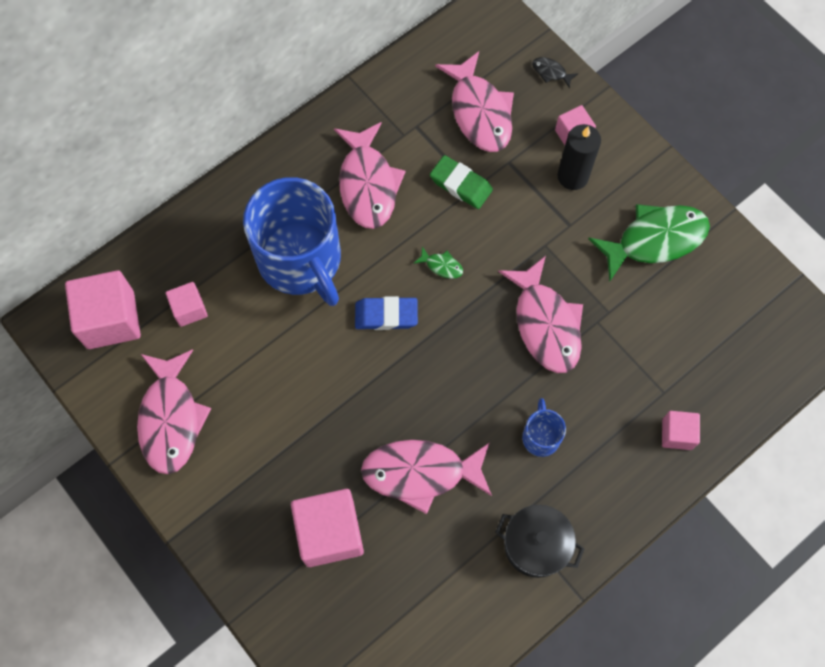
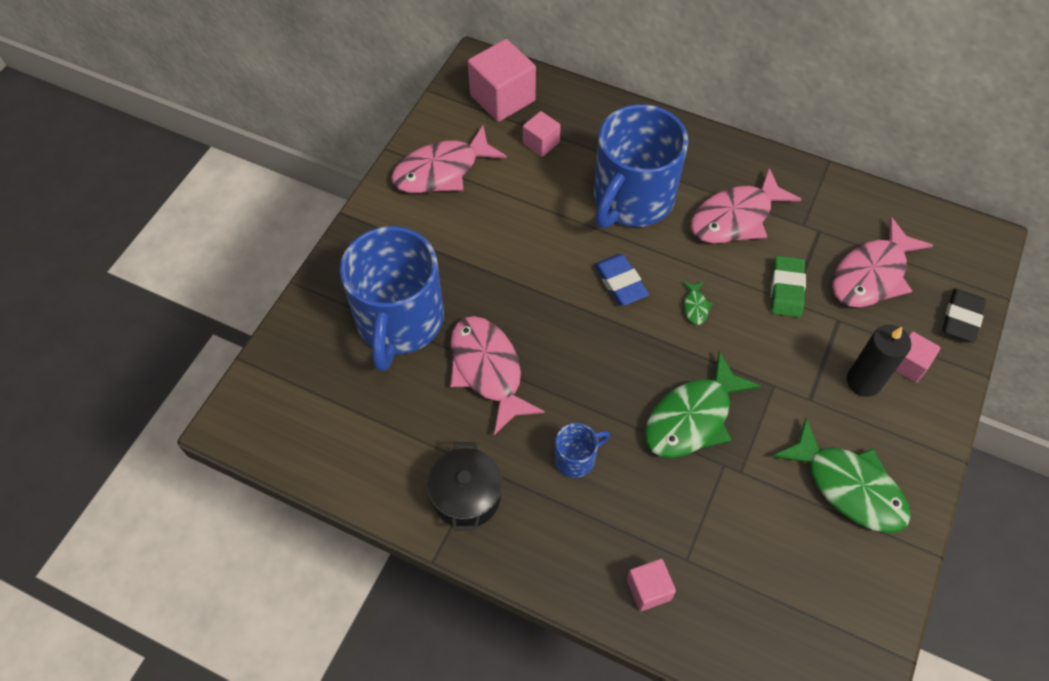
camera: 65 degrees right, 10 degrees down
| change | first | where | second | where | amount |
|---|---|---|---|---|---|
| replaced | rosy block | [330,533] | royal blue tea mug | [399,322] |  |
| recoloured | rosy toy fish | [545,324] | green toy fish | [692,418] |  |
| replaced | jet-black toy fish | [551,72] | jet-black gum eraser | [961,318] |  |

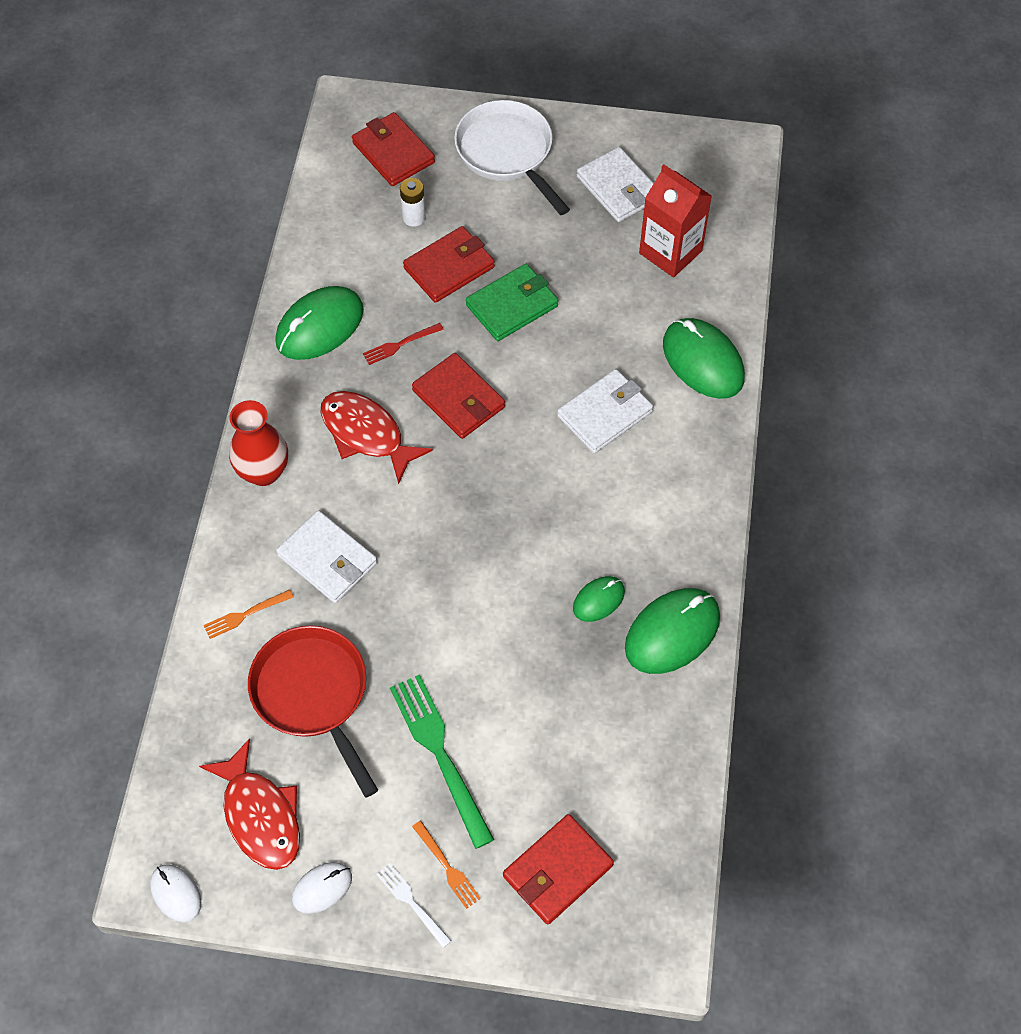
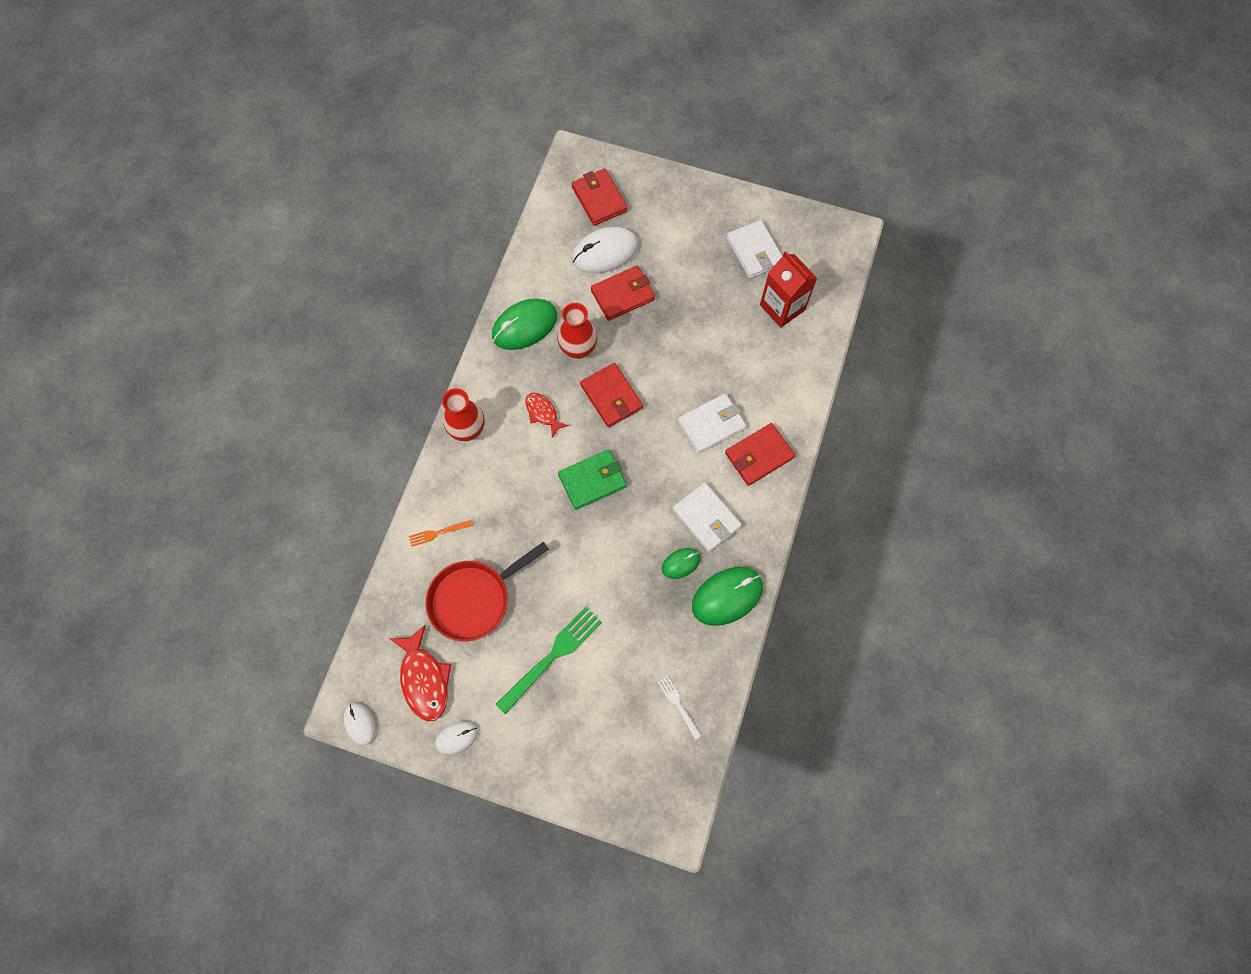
camera: 10 degrees right, 10 degrees up
| change | first | where | second | where | amount |
|---|---|---|---|---|---|
| turned | red skillet | [313,694] |  | [474,599] | 105 degrees counterclockwise |
| turned | green dinner fork | [440,754] |  | [552,657] | 60 degrees clockwise |
| resized | red toy fish | [366,434] |  | [543,413] | x0.60 |
| replaced | red dinner fork | [400,344] | red tall vase | [578,349] |  |
| moved | green wallet | [512,305] |  | [592,480] |  |
| replaced | snow-white AA battery | [414,217] | snow-white computer mouse | [605,252] |  |
| moved | snow-white dinner fork | [412,903] |  | [678,705] |  |
| moved | snow-white wallet | [327,559] |  | [706,518] |  |
| moved | red wallet | [558,871] |  | [759,455] |  |
| removed | orange dinner fork | [447,866] |  |  |  |
| removed | snow-white skillet | [507,153] |  |  |  |
| removed | green computer mouse | [703,361] |  |  |  |

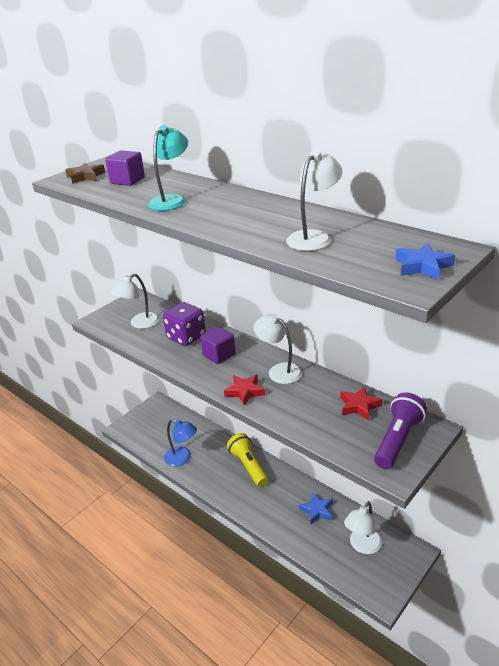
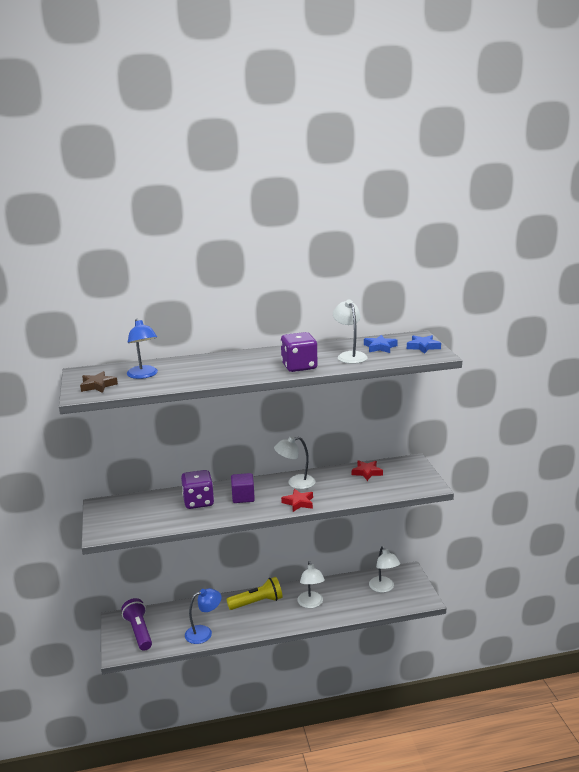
camera: 55 degrees left, 10 degrees down
| change | first | where | second | where | amount |
|---|---|---|---|---|---|
| moved | purple flashlight | [398,440] |  | [139,631] |  |
| replaced | purple block | [127,180] | royal blue reading lamp | [144,375] |  |
| turned | yellow flashlight | [248,466] |  | [257,602] | 150 degrees clockwise |
| added |  |  | purple game die | [299,366] |  |
| moved | snow-white reading lamp | [139,323] |  | [311,604] |  |
| moved | royal blue five-pointed star | [317,510] |  | [380,347] |  |
| removed | teal reading lamp | [171,200] |  |  |  |

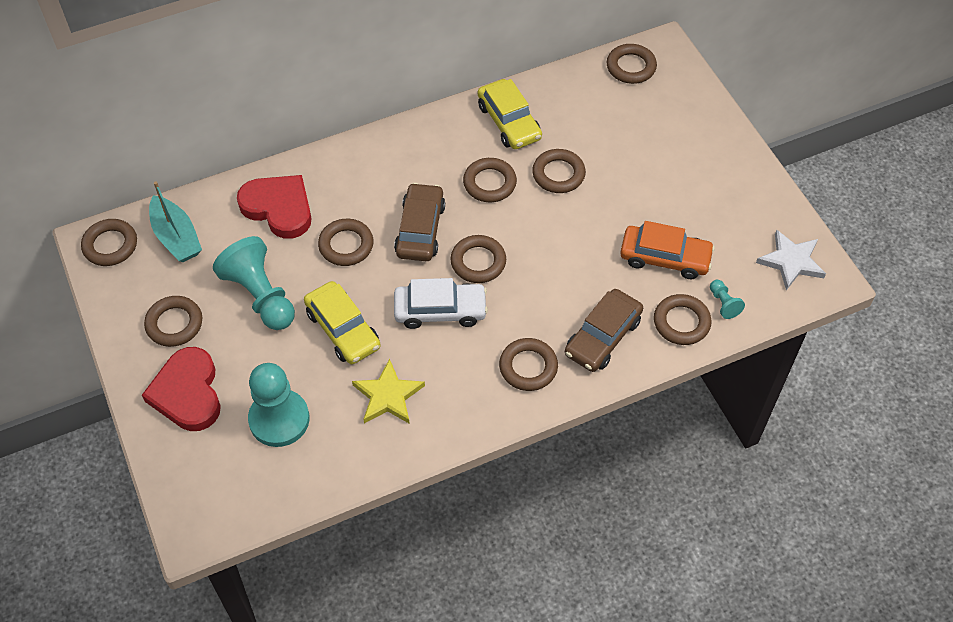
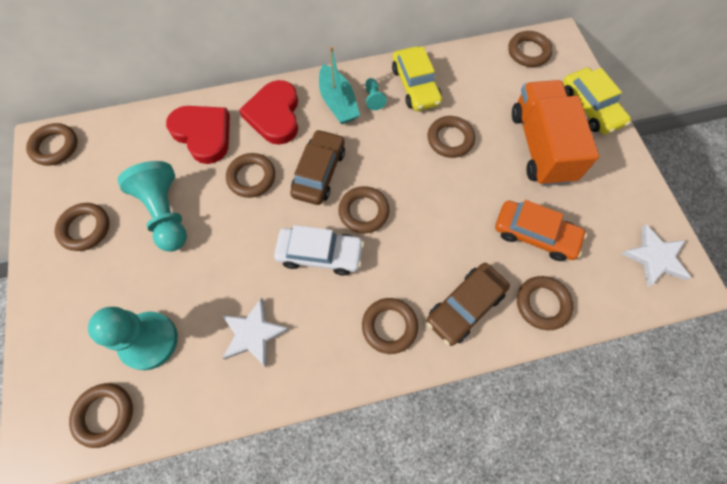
camera: 10 degrees right, 10 degrees up
| change | first | where | second | where | amount |
|---|---|---|---|---|---|
| moved | russet hoop | [489,183] |  | [104,415] |  |
| recoloured | yellow five-pointed star | [388,396] | snow-white five-pointed star | [253,334] |  |
| moved | red heart | [187,393] |  | [274,115] |  |
| moved | teal toy boat | [176,237] |  | [338,102] |  |
| moved | teal chess pawn | [723,303] |  | [373,98] |  |
| added |  |  | orange truck | [541,146] |  |
| moved | yellow car | [343,329] |  | [590,107] |  |

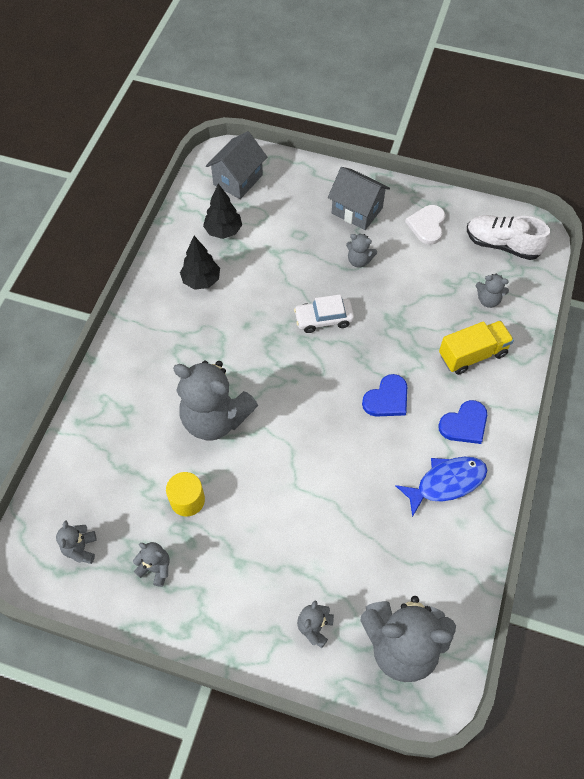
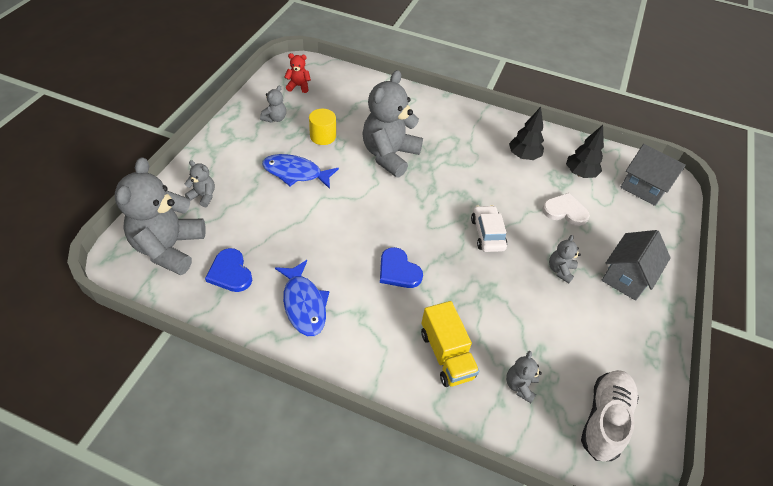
camera: 90 degrees right, 10 degrees down
| change | first | where | second | where | amount |
|---|---|---|---|---|---|
| moved | royal blue heart | [464,424] |  | [230,272] |  |
| added |  |  | royal blue toy fish | [295,173] |  |
| recoloured | grey teddy | [80,548] | red teddy | [298,86] |  |
| moved | snow-white heart | [427,225] |  | [565,211] |  |

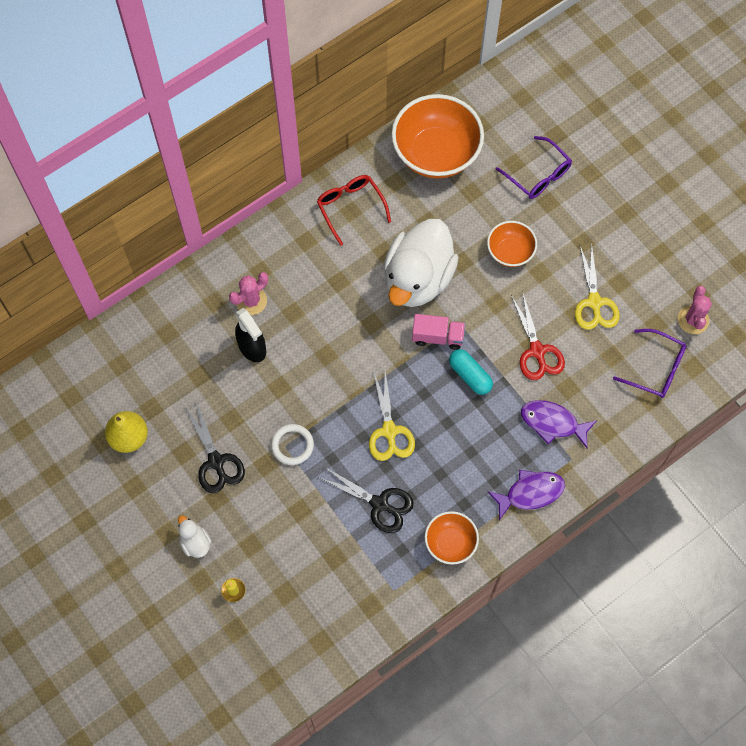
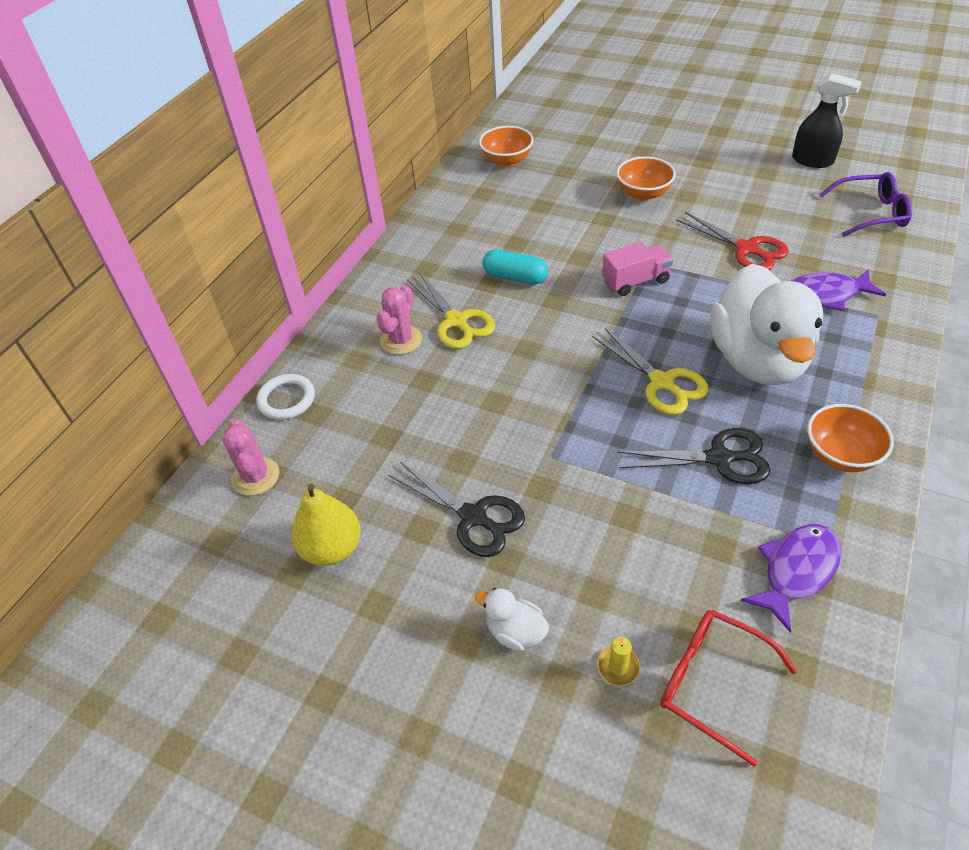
camera: 25 degrees left, 20 degrees down
| change | first | where | second | where | amount |
|---|---|---|---|---|---|
| moved | rosy cactus | [693,320] |  | [255,476] |  |
| moved | snow-white hoop | [292,445] |  | [286,399] |  |
| moved | yellow pair of scissors | [594,302] |  | [456,321] |  |
| resized | orange serving bowl | [436,153] |  | [506,161] | x0.53 |
| moved | teal capsule | [470,375] |  | [515,277] |  |
| moved | red glasses | [350,207] |  | [711,682] |  |
| moved | snow-white duck | [418,278] |  | [757,360] |  |
| moved | purple toy fish | [530,493] |  | [796,571] |  |
| moved | jet-black sprayer | [252,347] |  | [812,160] |  |
| removed | purple glasses | [538,175] |  |  |  |

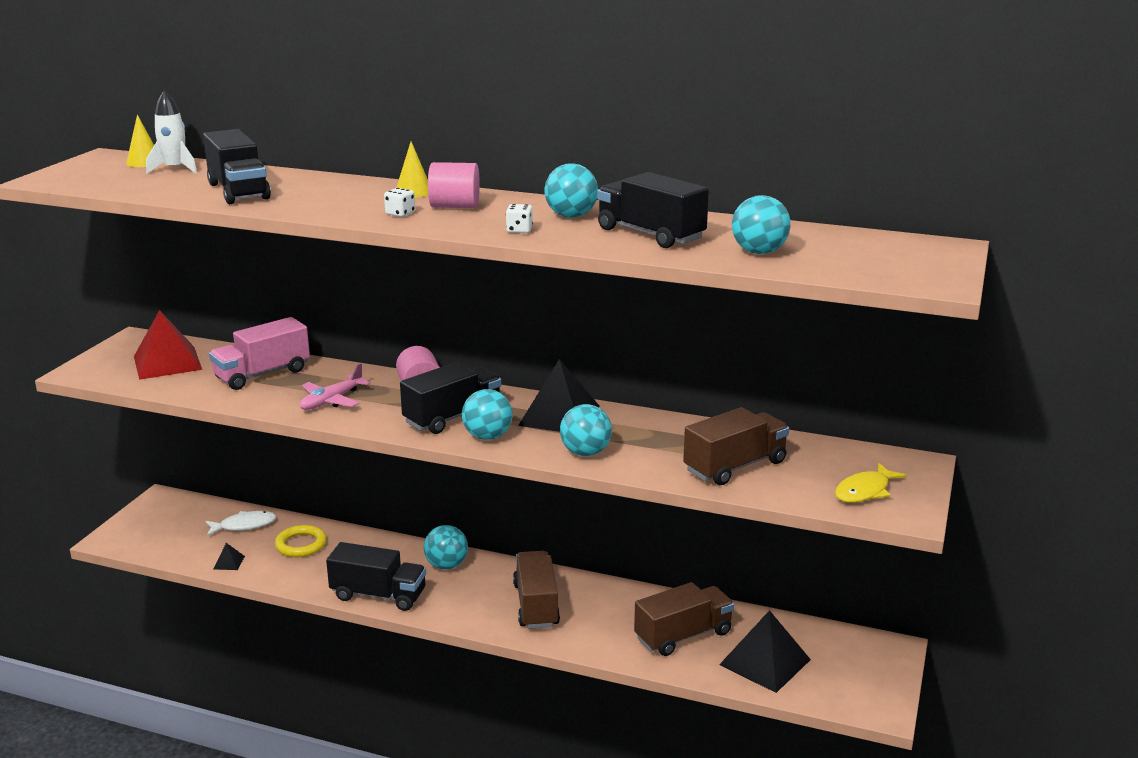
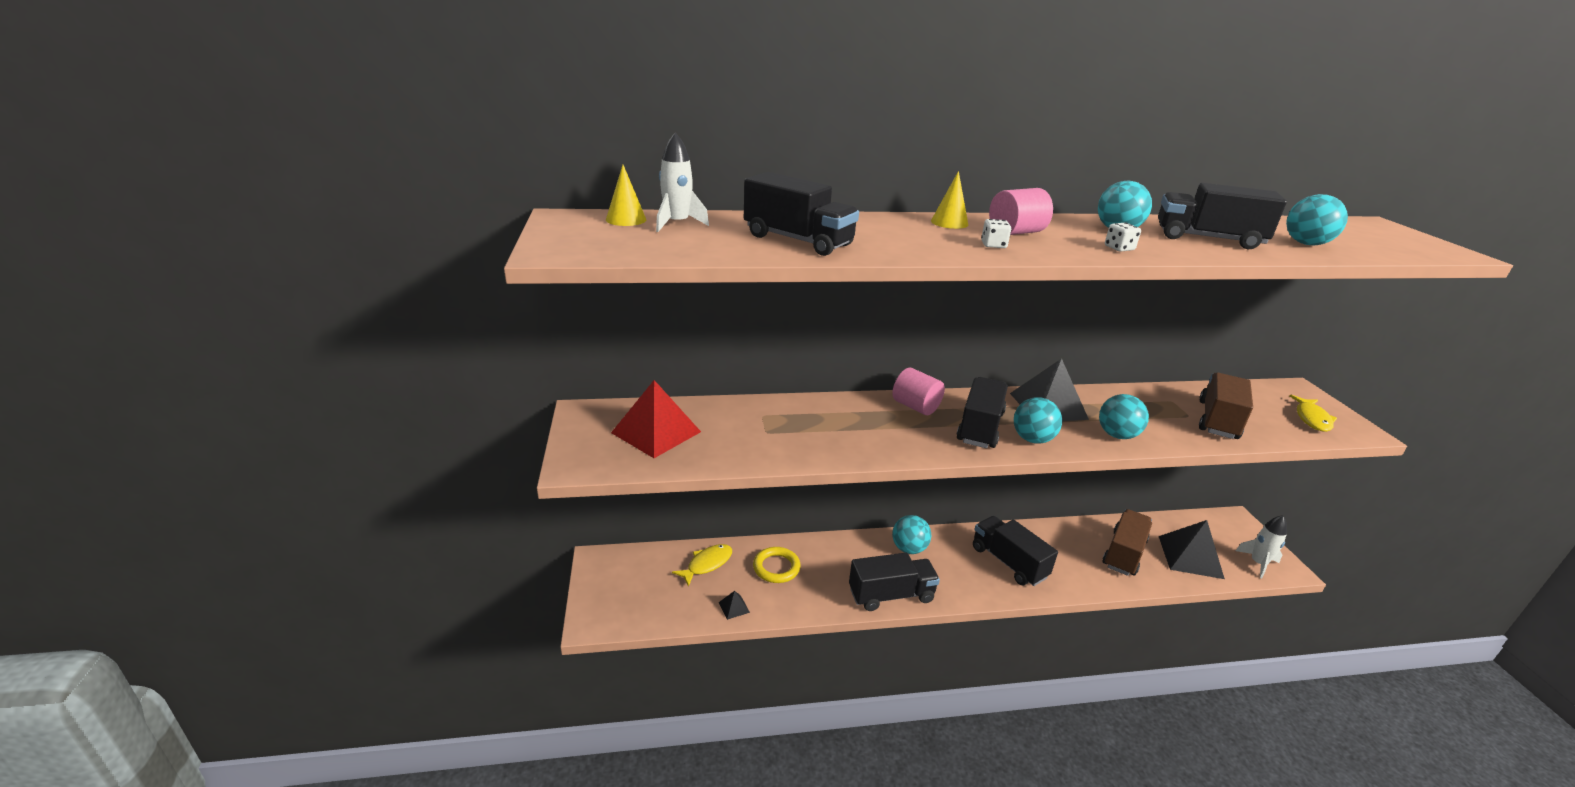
camera: 30 degrees left, 5 degrees up
| change | first | where | second | where | amount |
|---|---|---|---|---|---|
| recoloured | snow-white toy fish | [244,525] | yellow toy fish | [707,564] |  |
| recoloured | russet truck | [536,605] | jet-black truck | [1008,562] |  |
| added |  |  | snow-white rocket | [1258,563] |  |
| removed | rosy truck | [262,374] |  |  |  |
| removed | rosy toy plane | [331,401] |  |  |  |

